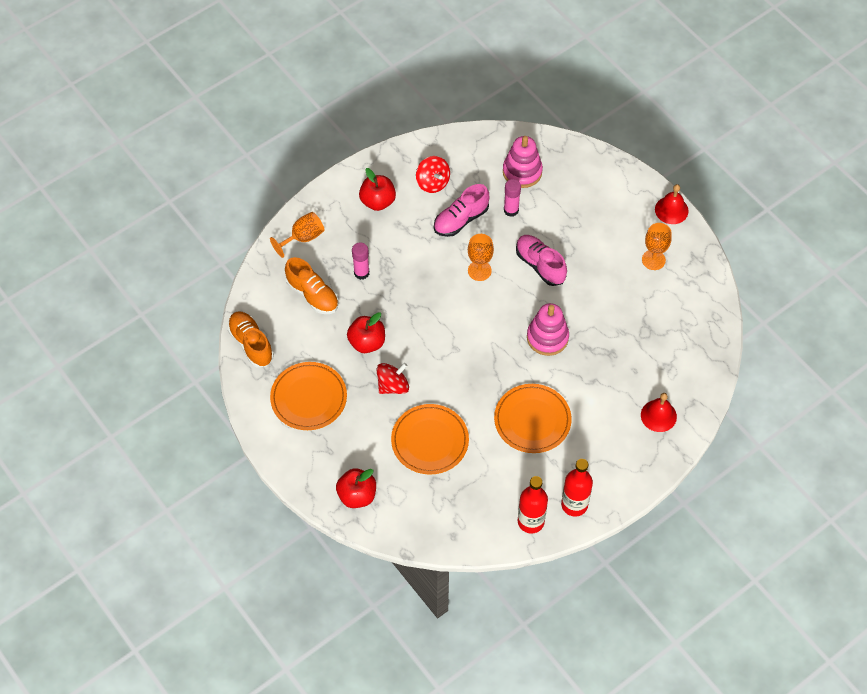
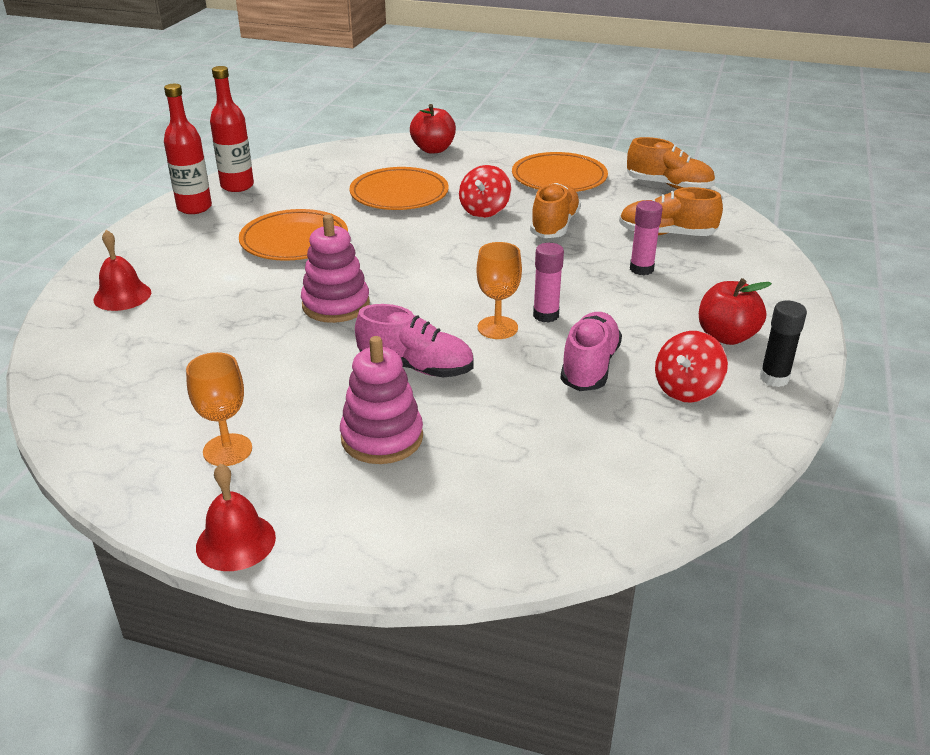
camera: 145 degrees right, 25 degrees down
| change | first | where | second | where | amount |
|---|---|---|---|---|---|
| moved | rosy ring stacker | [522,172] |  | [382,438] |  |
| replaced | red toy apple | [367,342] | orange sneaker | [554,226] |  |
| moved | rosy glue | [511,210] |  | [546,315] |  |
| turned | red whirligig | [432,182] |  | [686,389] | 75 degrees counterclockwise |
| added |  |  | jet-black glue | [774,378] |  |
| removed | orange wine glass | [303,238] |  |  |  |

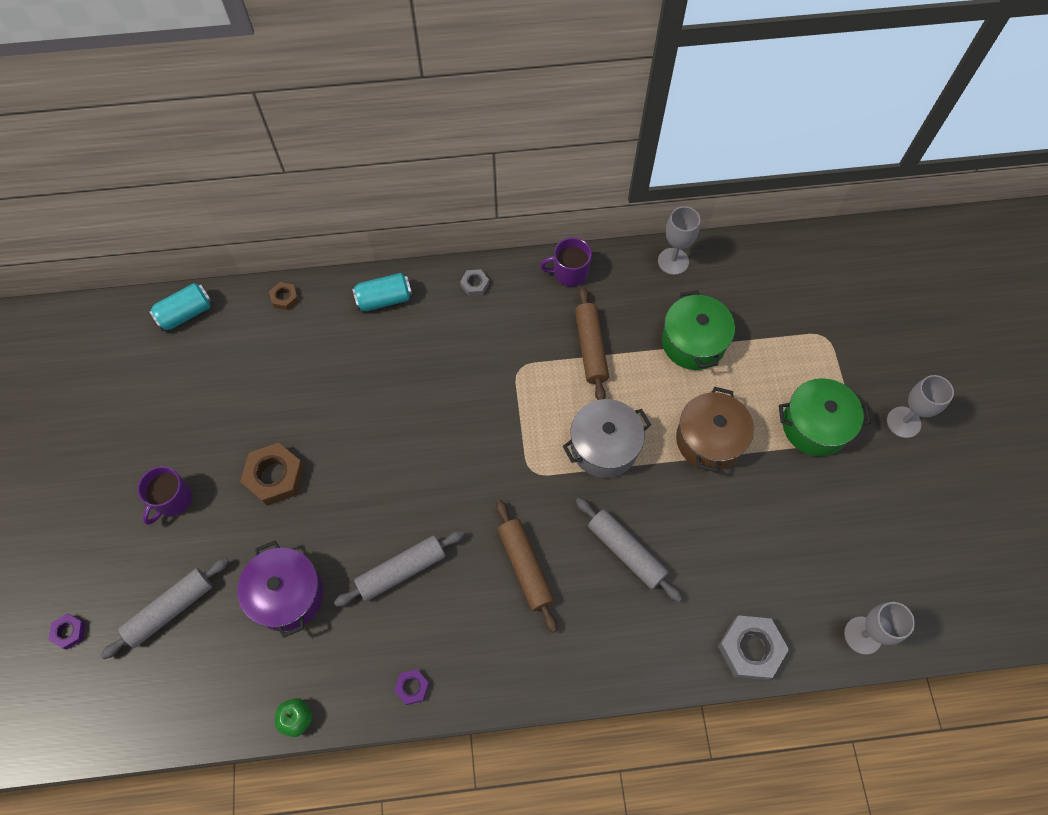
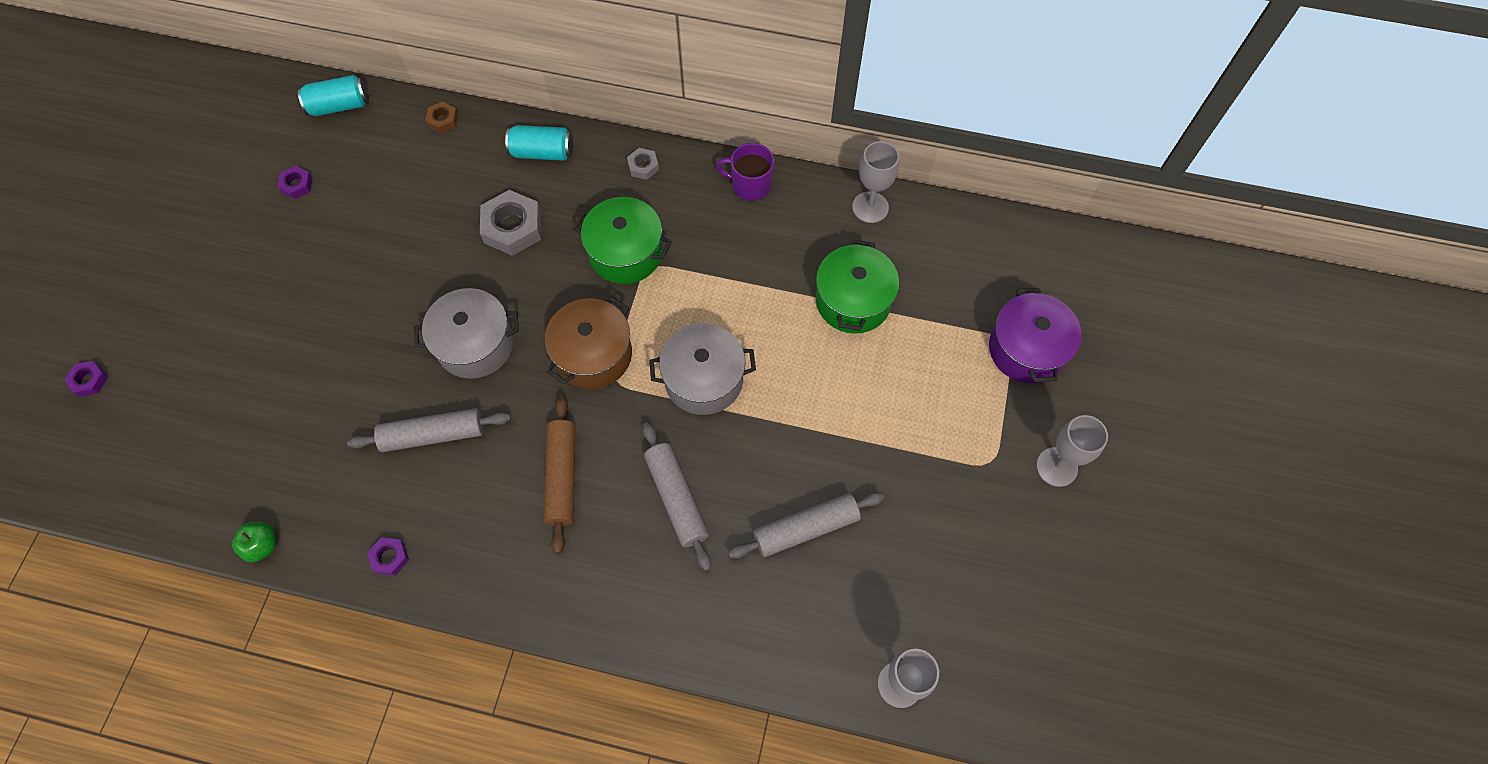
camera: 20 degrees right, 0 degrees up
| change | first | where | second | where | amount |
|---|---|---|---|---|---|
| added |  |  | purple hex nut | [297,185] |  |
| added |  |  | grey pot | [475,344] |  |
| moved | grey hex nut | [750,649] |  | [513,227] |  |
| moved | russet pot | [709,440] |  | [593,354] |  |
| moved | green pot | [815,426] |  | [626,253] |  |
| moved | grey pastry roller | [171,609] |  | [806,528] |  |
| moved | purple pot | [287,594] |  | [1026,349] |  |
| removed | purple tea mug | [173,499] |  |  |  |
| removed | russet hex nut | [275,476] |  |  |  |
| removed | russet pastry roller | [590,348] |  |  |  |

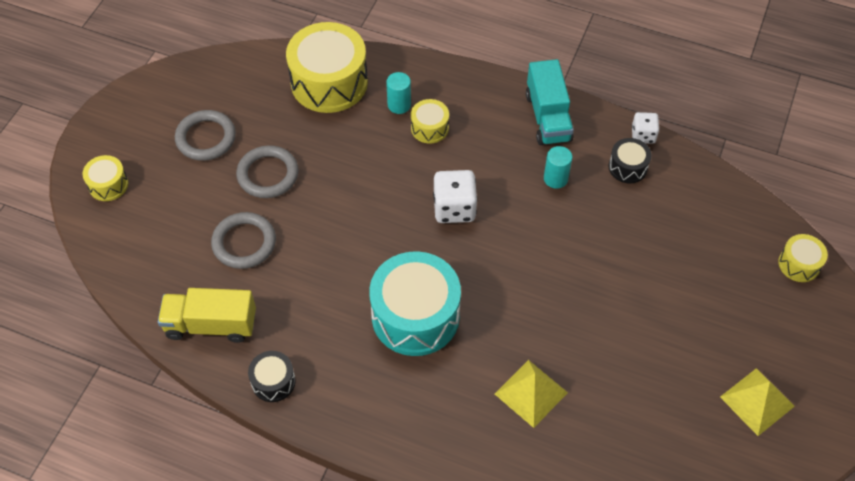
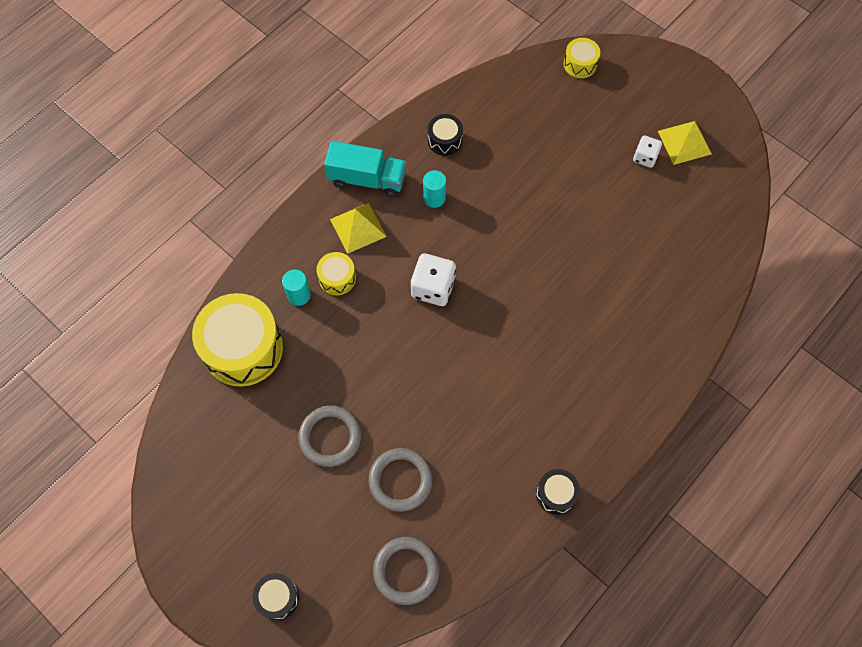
camera: 70 degrees left, 10 degrees up
| change | first | where | second | where | amount |
|---|---|---|---|---|---|
| recoloured | yellow toy drum | [108,185] | jet-black toy drum | [278,597] |  |
| moved | yellow pyramid | [531,393] |  | [358,227] |  |
| moved | grey hoop | [206,138] |  | [406,571] |  |
| moved | snow-white game die | [643,135] |  | [645,157] |  |
| removed | yellow truck | [211,325] |  |  |  |
| removed | teal toy drum | [415,316] |  |  |  |

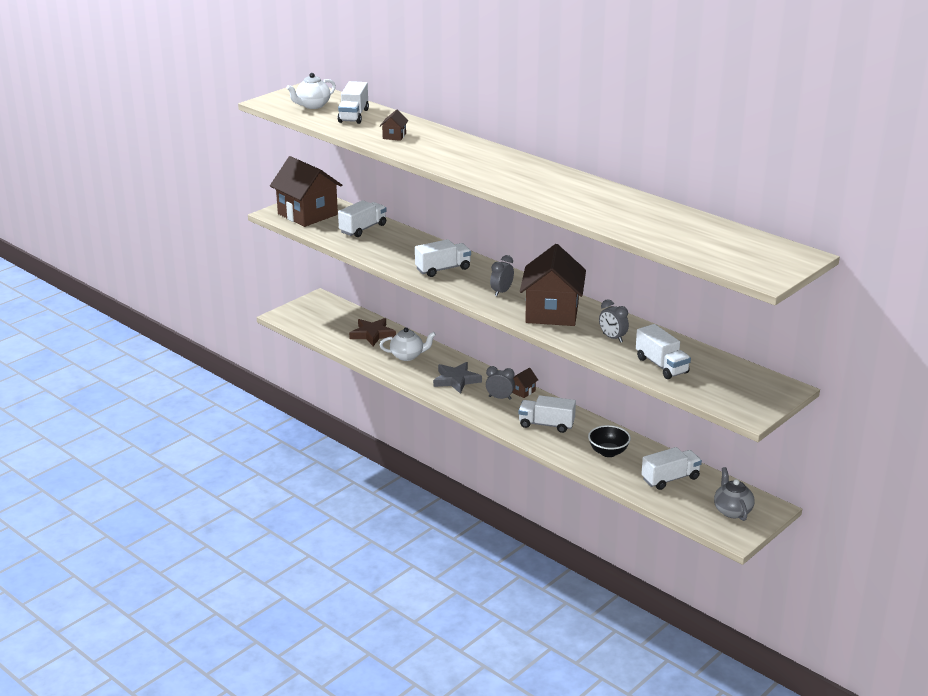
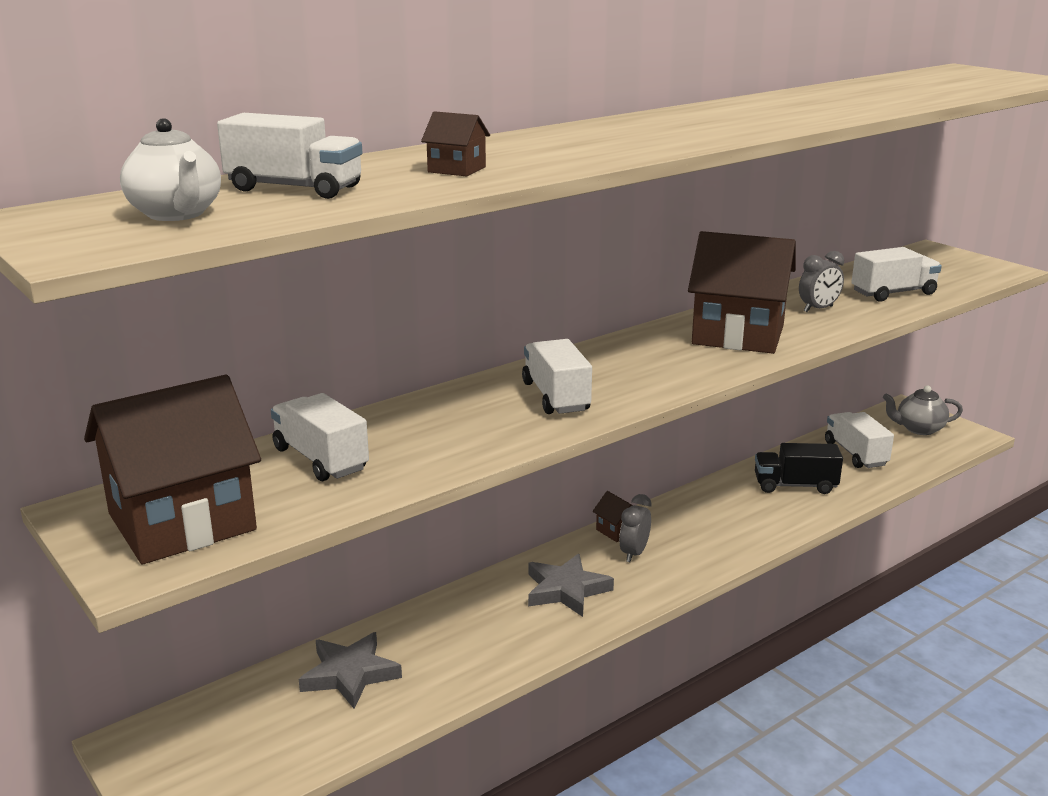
camera: 80 degrees left, 5 degrees down
| change | first | where | second | where | amount |
|---|---|---|---|---|---|
| recoloured | russet five-pointed star | [372,334] | grey five-pointed star | [350,674] |  |
| replaced | jet-black serving bowl | [608,452] | jet-black truck | [795,485] |  |
| removed | snow-white china teapot | [407,356] |  |  |  |
| removed | grey alarm clock | [501,292] |  |  |  |
| removed | snow-white truck | [546,424] |  |  |  |

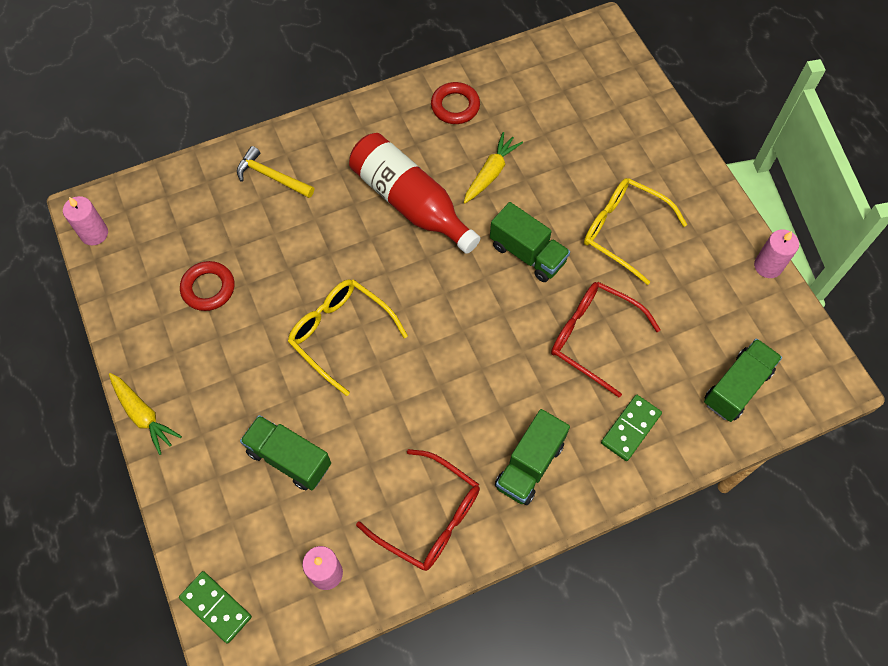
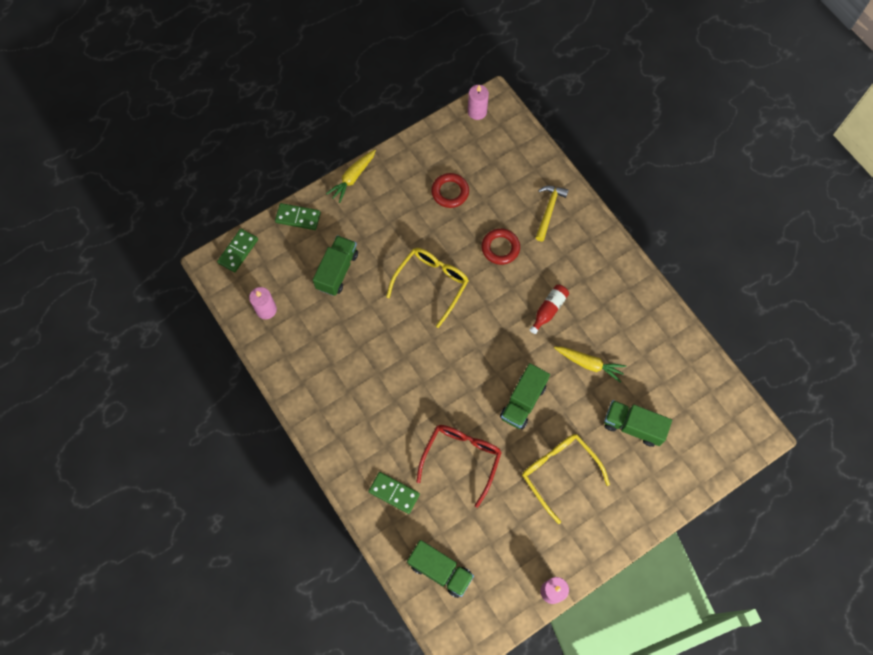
camera: 80 degrees right, 5 degrees up
| change | first | where | second | where | amount |
|---|---|---|---|---|---|
| added |  |  | green domino tile | [298,217] |  |
| moved | red hoop | [455,106] |  | [500,248] |  |
| turned | yellow glasses | [623,231] |  | [559,472] | 60 degrees counterclockwise |
| resized | red drink bottle | [410,203] |  | [548,310] | x0.47 |
| moved | green truck | [529,465] |  | [633,426] |  |
| removed | red glasses | [429,517] |  |  |  |

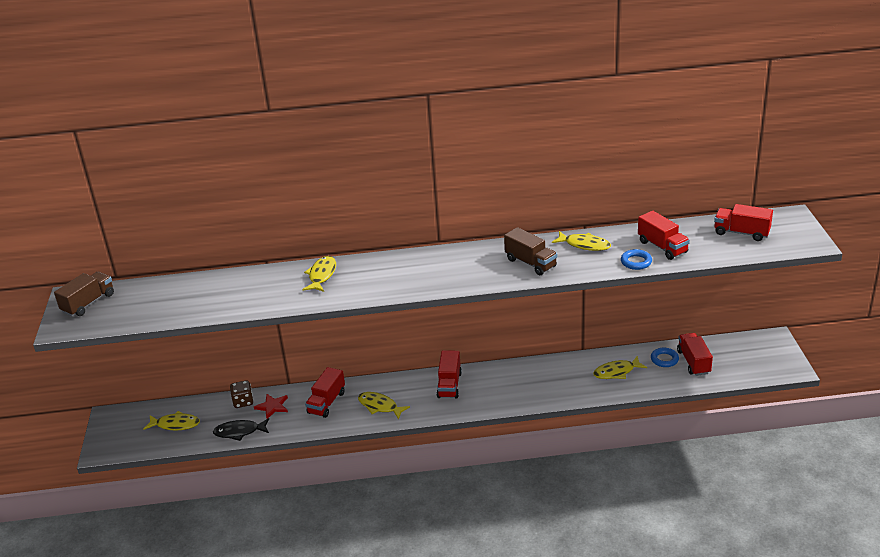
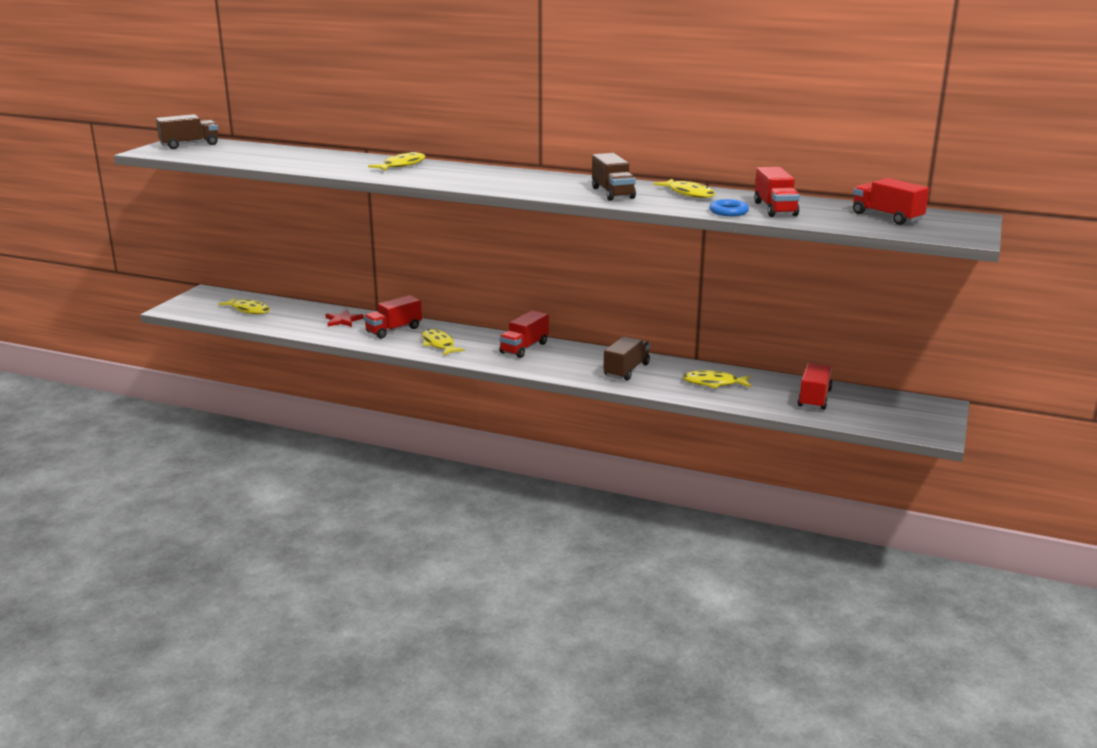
camera: 25 degrees right, 10 degrees down
| change | first | where | second | where | amount |
|---|---|---|---|---|---|
| added |  |  | russet truck | [626,370] |  |
| removed | jet-black toy fish | [239,432] |  |  |  |
| removed | russet game die | [243,402] |  |  |  |
| removed | royal blue hoop | [664,359] |  |  |  |

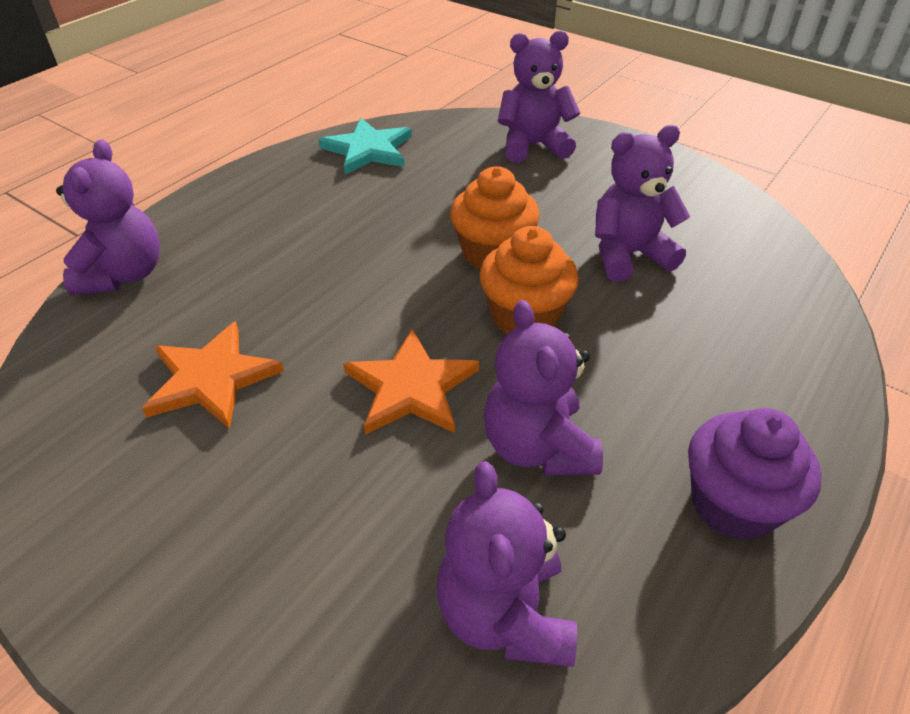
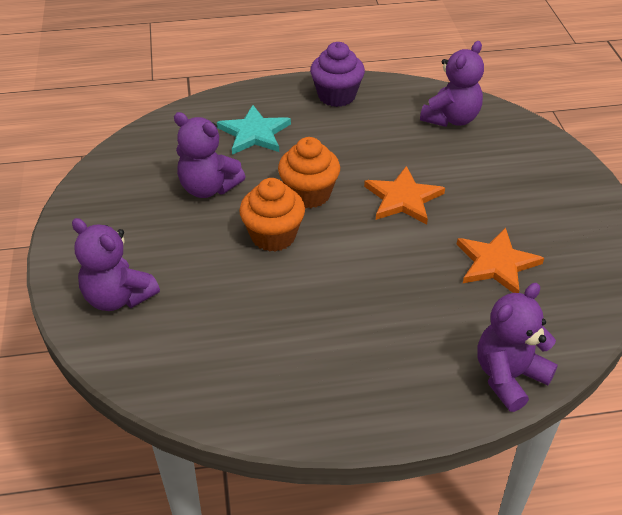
camera: 135 degrees left, 0 degrees up
| change | first | where | second | where | amount |
|---|---|---|---|---|---|
| moved | teal five-pointed star | [368,150] |  | [254,133] |  |
| removed | purple teddy | [537,447] |  |  |  |

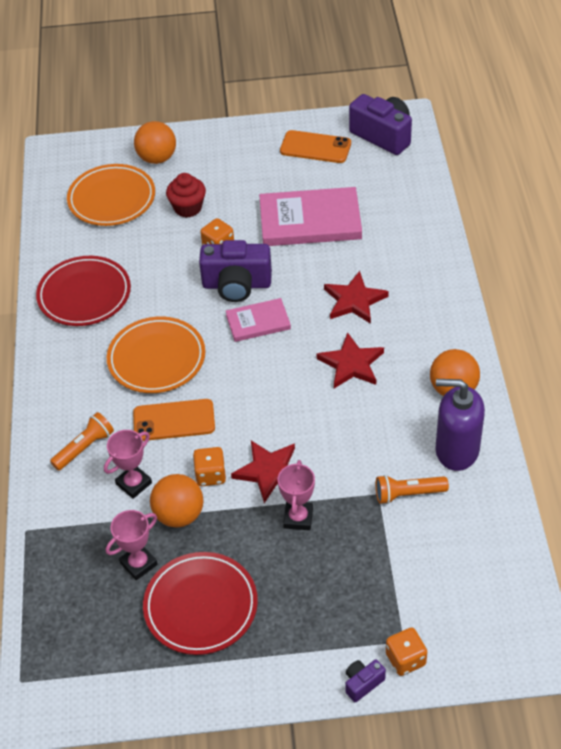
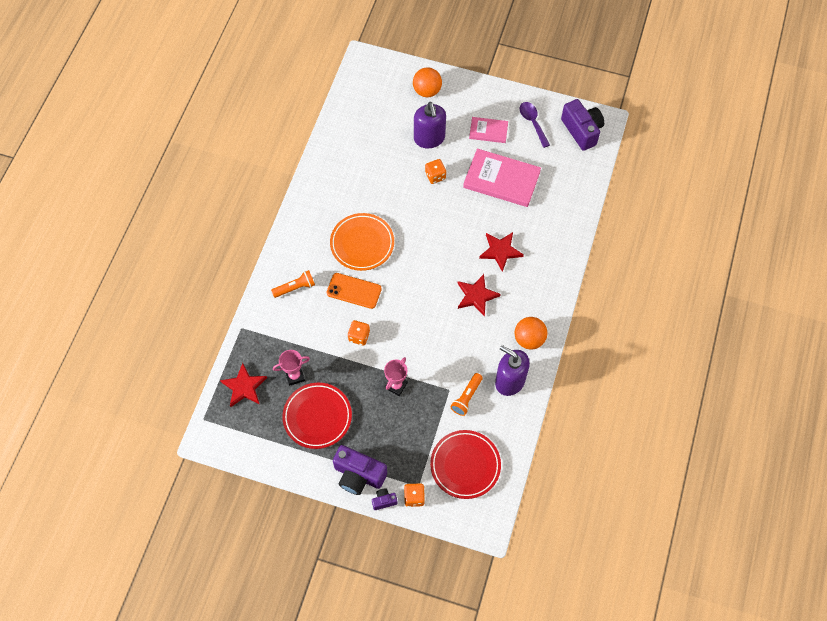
camera: 20 degrees right, 15 degrees up
| change | first | where | second | where | amount |
|---|---|---|---|---|---|
| moved | red five-pointed star | [269,471] |  | [244,387] |  |
| moved | purple compact camera | [236,285] |  | [358,475] |  |
| replaced | red cupcake | [188,208] | purple pump bottle | [429,138] |  |
| moved | red flat dish | [84,295] |  | [465,465] |  |
| turned | orange flashlight | [408,494] |  | [466,397] | 75 degrees counterclockwise |
| moved | rosy hardback | [258,322] |  | [488,131] |  |
| replaced | orange smartphone | [315,147] | purple spoon | [533,122] |  |
| removed | orange flat dish | [112,199] |  |  |  |
| removed | rosy trophy | [134,483] |  |  |  |
| removed | orange play ball | [179,515] |  |  |  |

